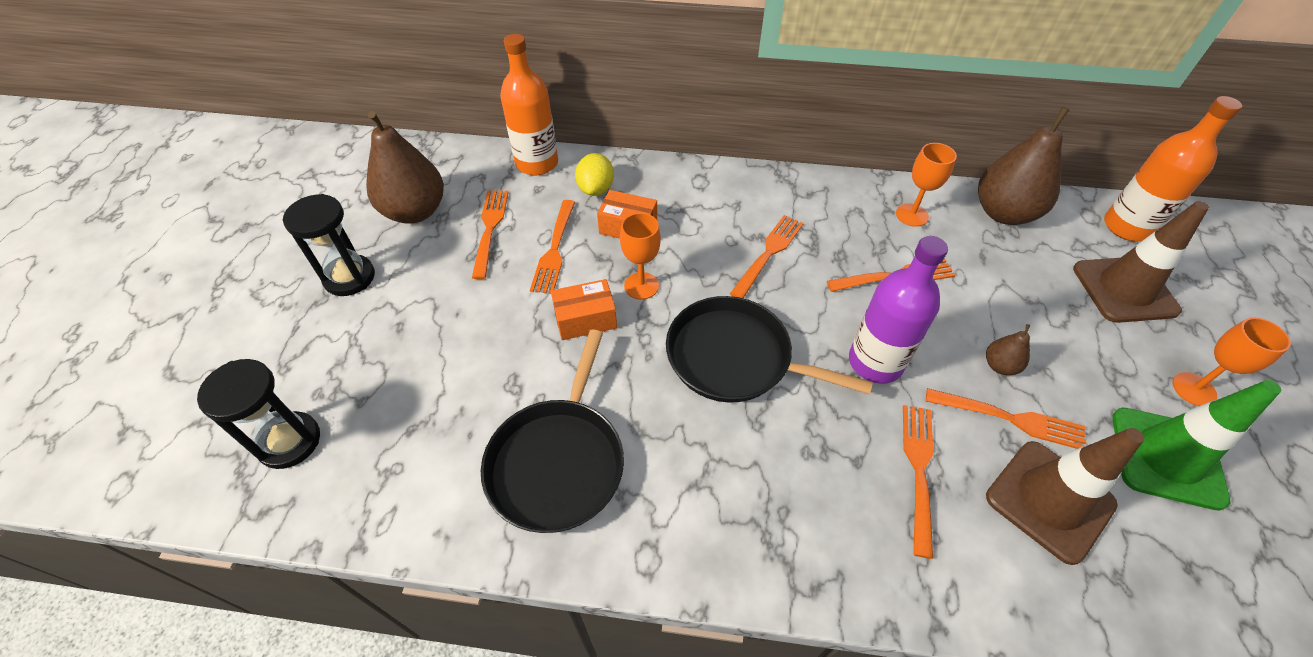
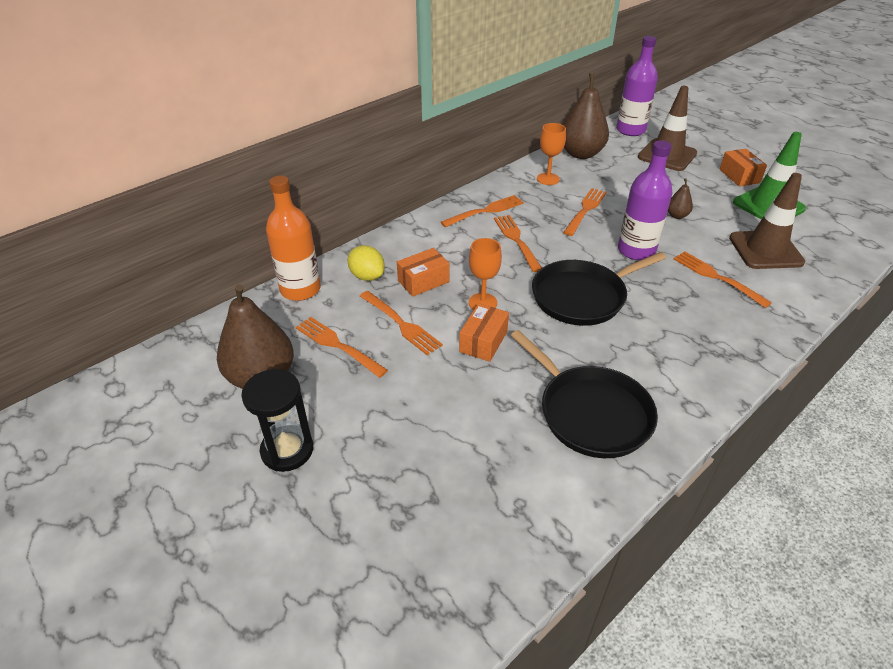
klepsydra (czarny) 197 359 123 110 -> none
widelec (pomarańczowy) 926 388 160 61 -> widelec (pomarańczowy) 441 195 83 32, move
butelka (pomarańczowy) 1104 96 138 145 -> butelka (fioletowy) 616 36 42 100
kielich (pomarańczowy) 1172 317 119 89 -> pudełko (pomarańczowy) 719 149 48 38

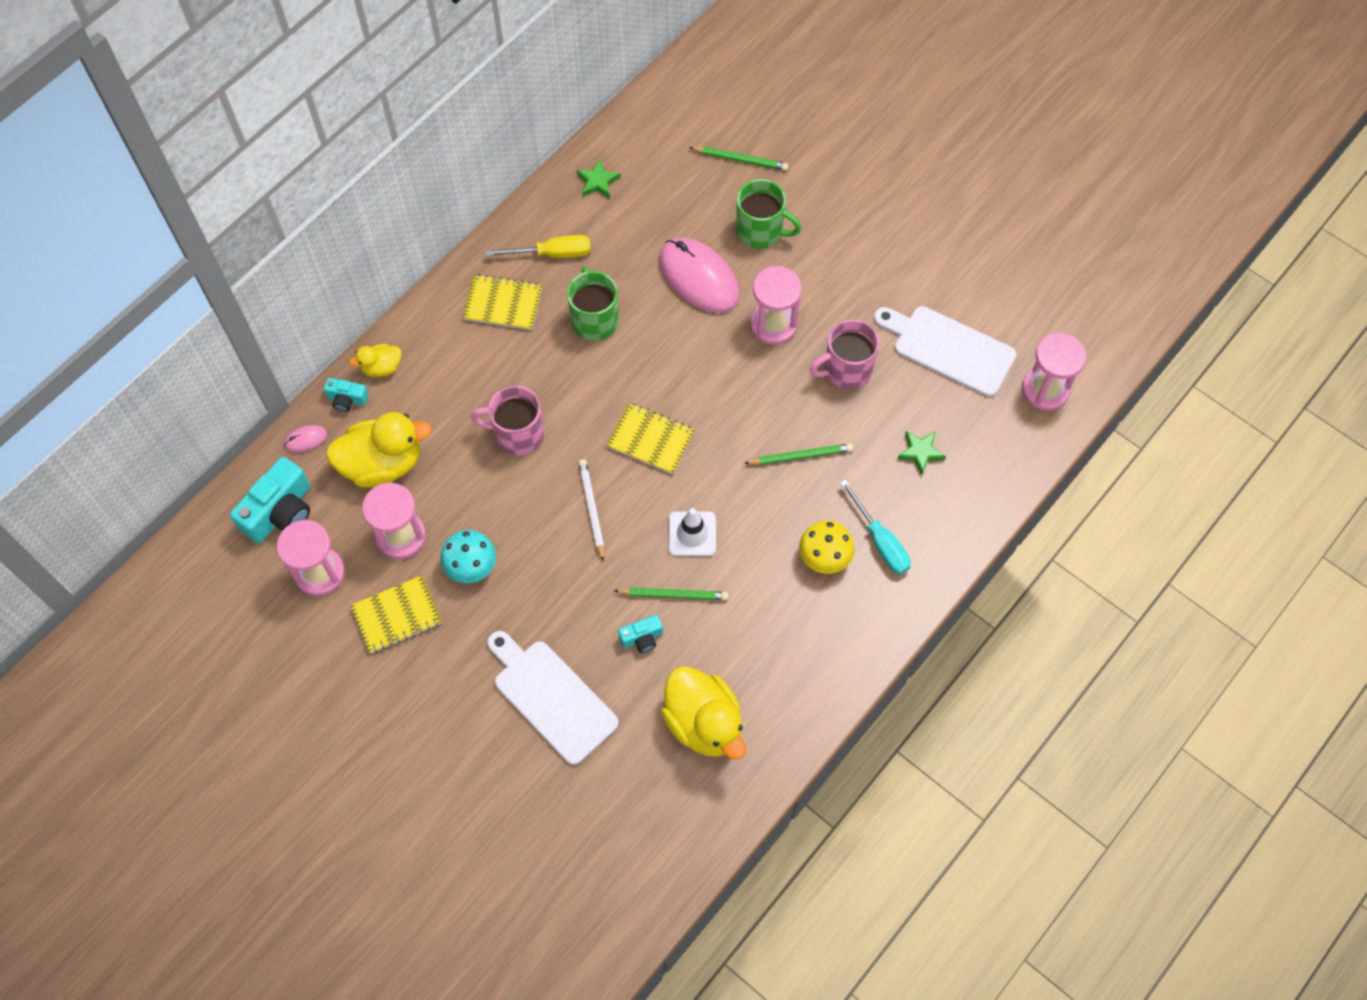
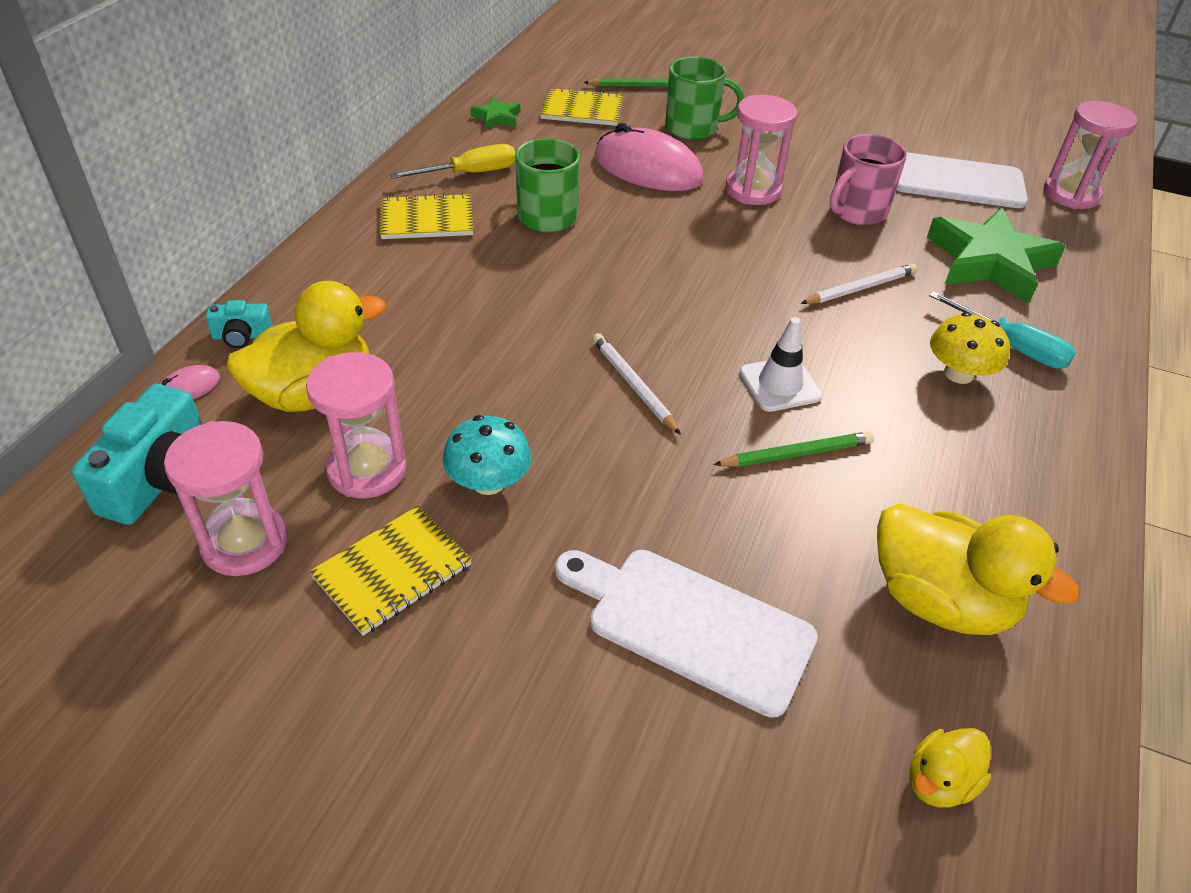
kaczka (żółty) 349 344 52 33 -> kaczka (żółty) 909 728 82 80, move
kubek (różowy) 471 386 73 69 -> none
zeszyt (żółty) 606 403 89 71 -> zeszyt (żółty) 540 87 83 39, move
aparat fotograficzny (turkusowy) 618 615 45 38 -> none
ołówek (zielony) 744 443 109 22 -> ołówek (biały) 800 263 117 41
gwiazda (zielony) 897 431 49 44 -> gwiazda (zielony) 927 208 139 95, x2.19

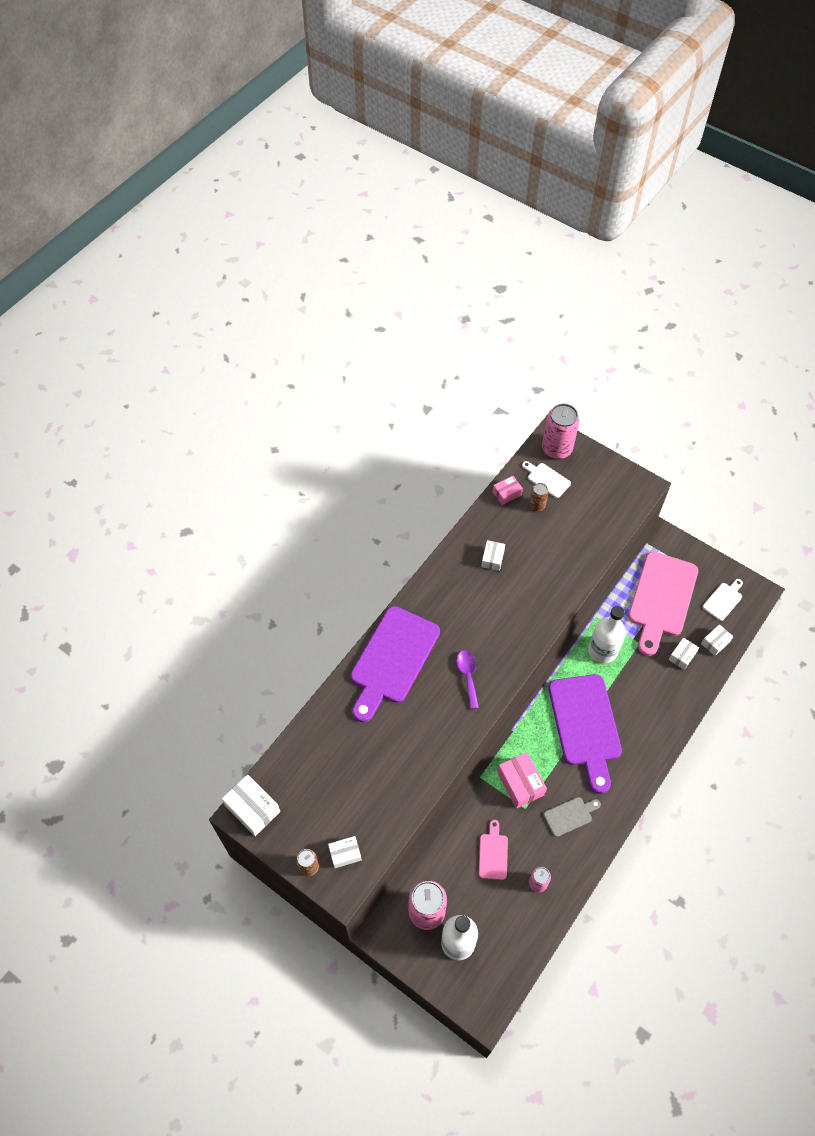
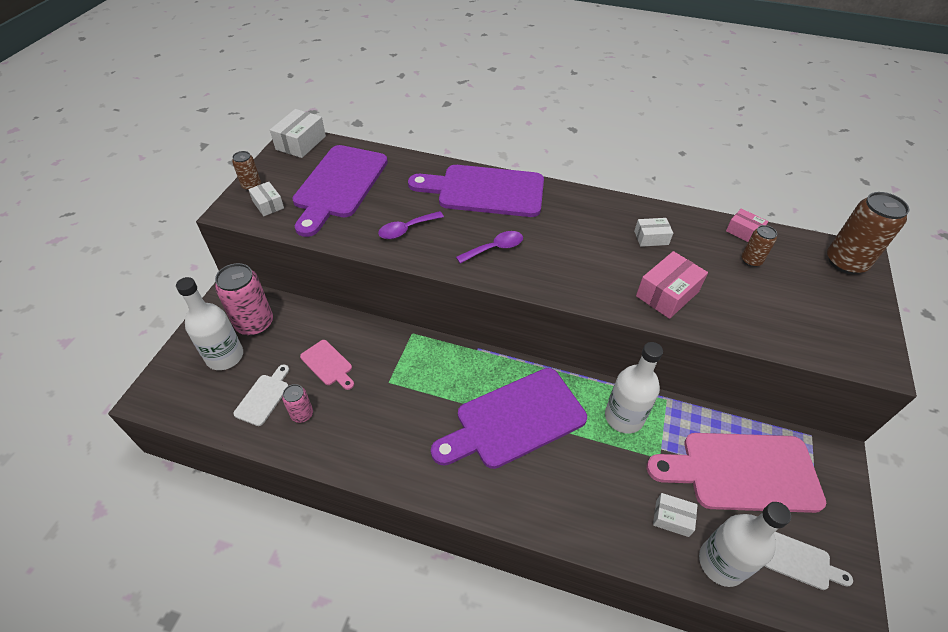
deska do krojenia (różowy) 479 820 29 60 -> deska do krojenia (różowy) 300 340 54 50, 60 degrees clockwise
pudełko (różowy) 497 752 50 56 -> pudełko (różowy) 636 251 72 68, move
deska do krojenia (biały) 522 461 49 37 -> deska do krojenia (biały) 233 365 56 61, move
puszka (różowy) 542 404 38 55 -> puszka (brązowy) 827 192 83 82
deska do krojenia (szary) 544 797 57 40 -> none
pudełko (biały) 701 624 32 32 -> butelka (biały) 699 502 92 85
none -> deska do krojenia (fioletowy) 292 145 96 92
none -> łyżka (fioletowy) 378 211 66 28

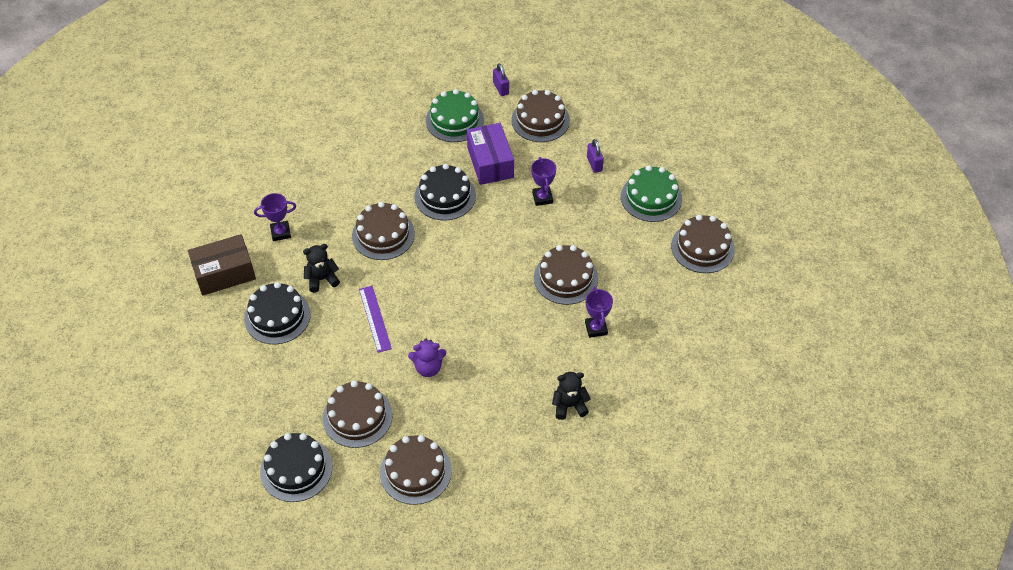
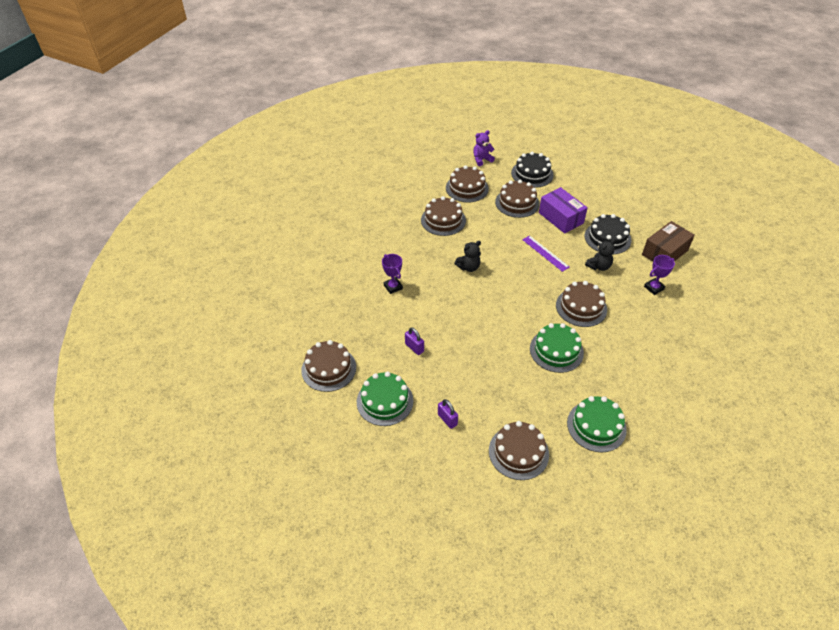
miś (fioletowy) 408 339 38 38 -> miś (fioletowy) 473 130 22 36, move
tort (czarny) 415 164 61 56 -> tort (zielony) 530 323 54 50
pudełko (fioletowy) 467 123 47 62 -> pudełko (fioletowy) 539 187 49 47, move
kłódka (fioletowy) 493 64 16 32 -> kłódka (fioletowy) 405 327 19 28, move
puchar (fioletowy) 531 157 25 49 -> none
tort (brązowy) 534 245 64 60 -> tort (brązowy) 421 196 45 40, move
miś (czarny) 552 372 39 48 -> miś (czarny) 454 241 27 31, move

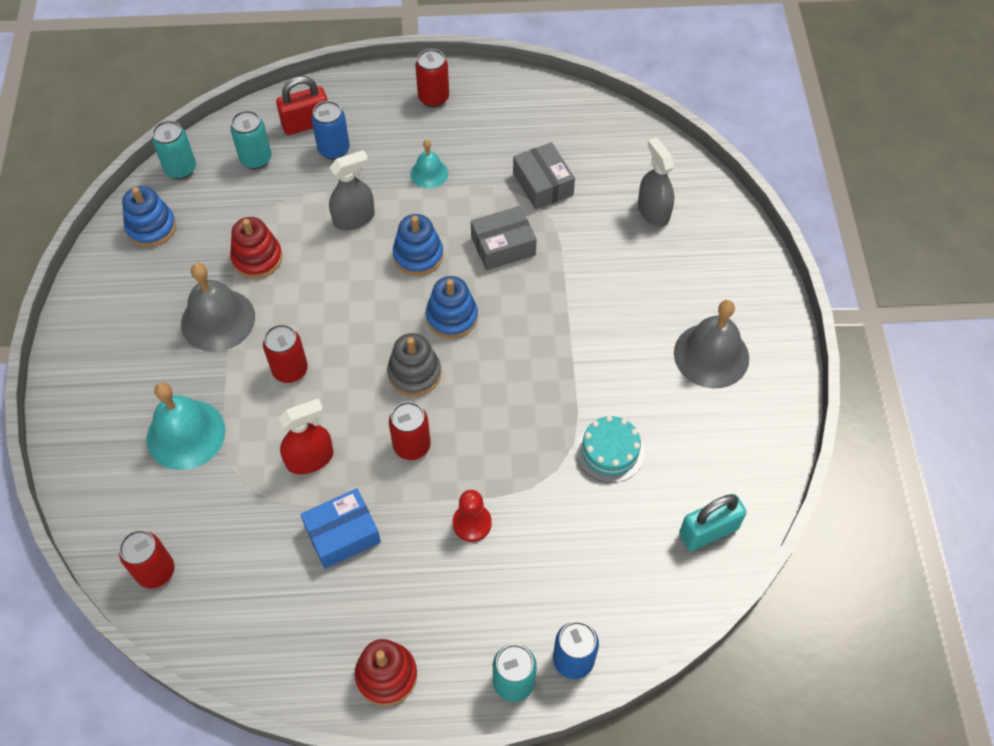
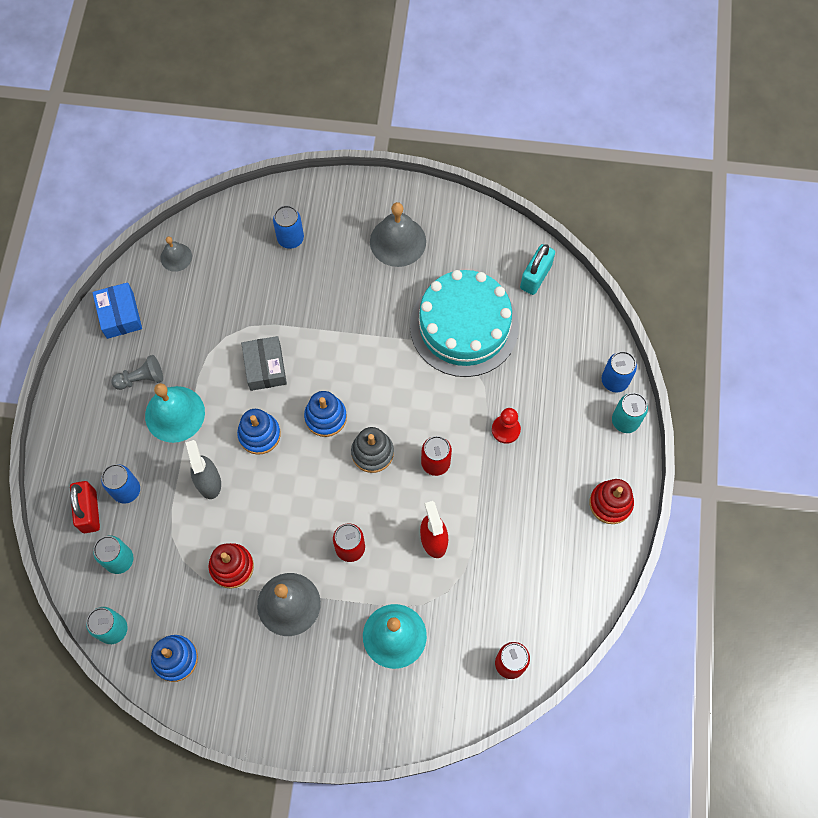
pudełko (niebieski) 300 488 81 81 -> pudełko (niebieski) 92 282 50 57, move
dzwonek (turkusowy) 410 140 38 49 -> dzwonek (turkusowy) 145 383 60 60, x1.79
puszka (czerwony) 415 49 34 58 -> none
pudełko (szary) 513 142 62 67 -> none
tort (turkusowy) 576 416 69 67 -> tort (turkusowy) 410 270 109 107, x2.16
spryskiwacz (szary) 638 137 37 90 -> none
kłódka (turkusowy) 679 494 68 57 -> kłódka (turkusowy) 520 244 35 51, 45 degrees clockwise
none -> pionek (szary) 111 355 52 35
none -> dzwonek (szary) 160 236 32 36
none -> puszka (niebieski) 273 205 31 44

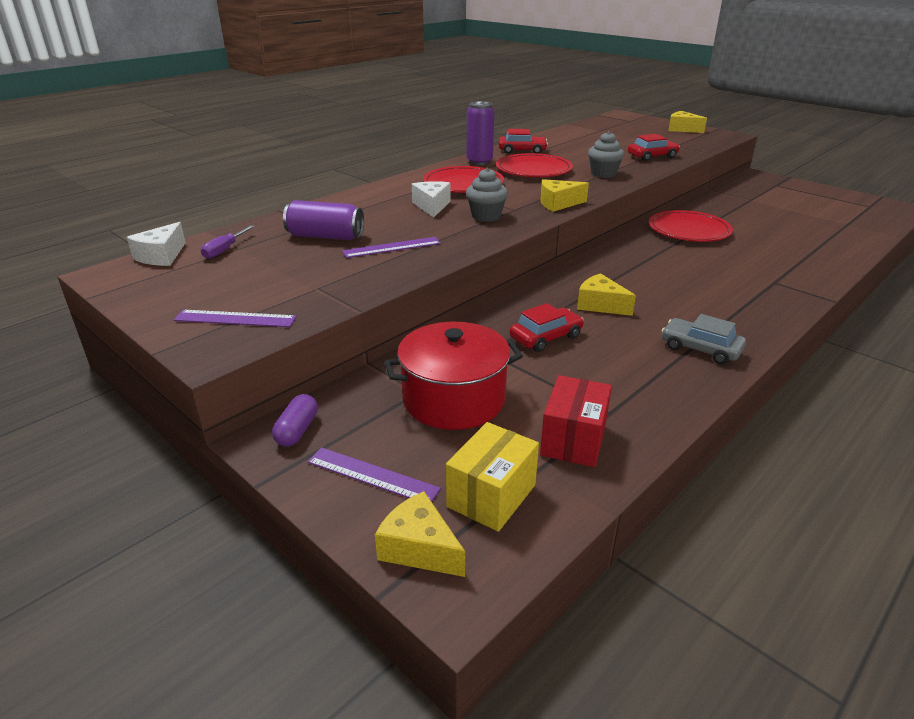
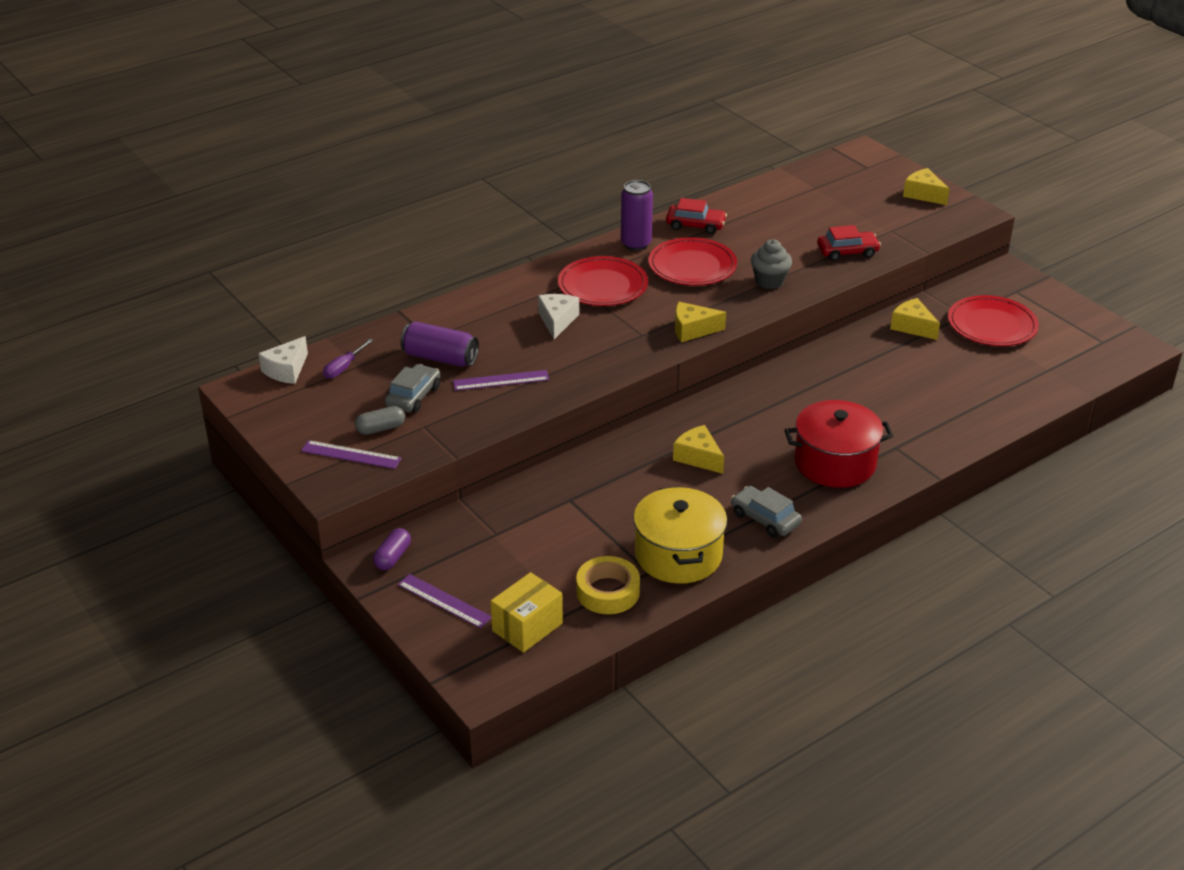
ser (żółty) 375 491 90 86 -> ser (żółty) 890 298 50 42, move
garnek (czerwony) 384 322 139 108 -> garnek (czerwony) 785 400 108 88, move
muffinka (szary) 466 168 42 54 -> none
samochód (czerwony) 510 303 74 49 -> none
pudełko (czerwony) 540 375 72 92 -> taśma klejąca (żółty) 576 556 64 58
talerz (czerwony) 649 210 84 32 -> talerz (czerwony) 948 295 91 51, move
none -> kapsułka (szary) 355 406 50 29
none -> samochód (szary) 385 364 56 49
none -> garnek (żółty) 633 486 94 98

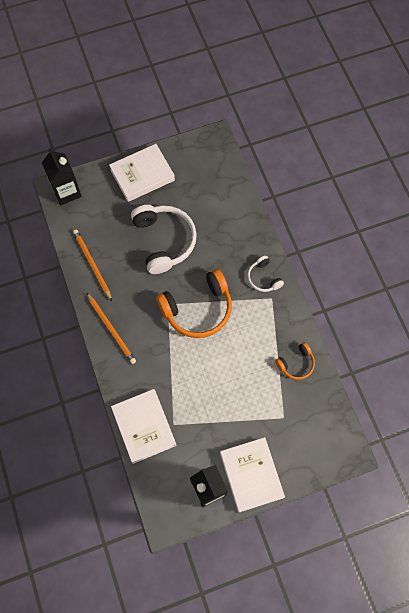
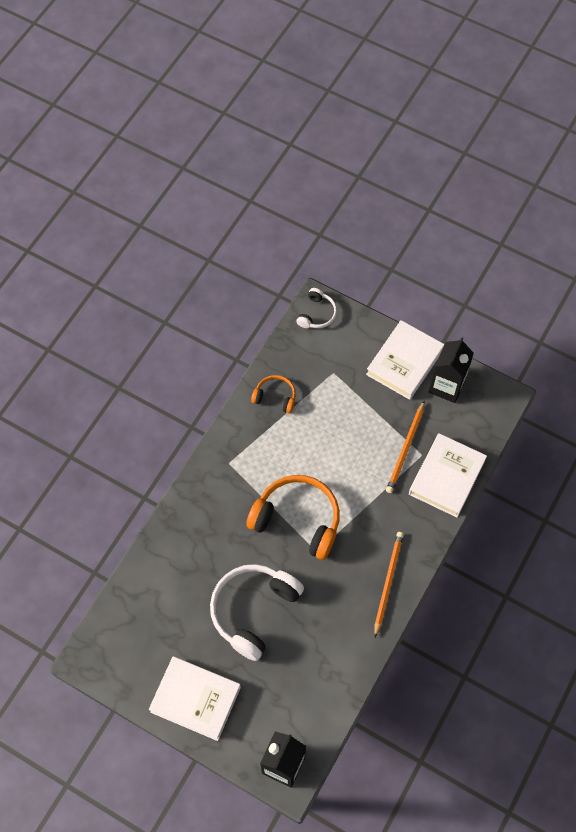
ołówek (pomarańczowy) 73 229 39 72 -> ołówek (pomarańczowy) 386 401 39 92, move
słuchawki (biały) 247 256 37 36 -> słuchawki (biały) 296 288 41 40, move

